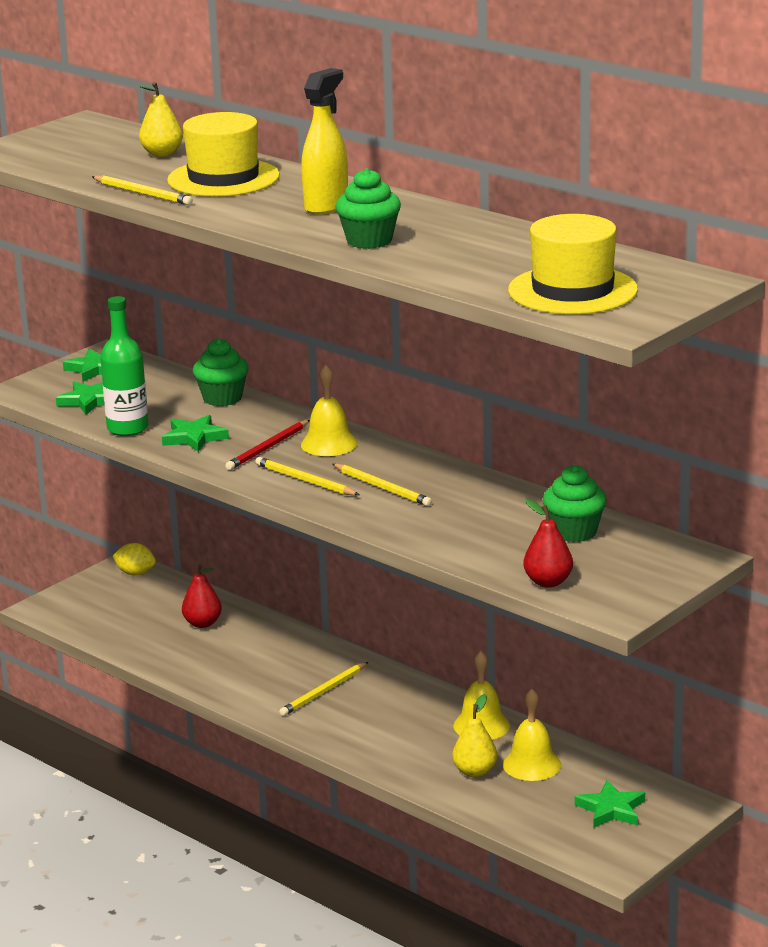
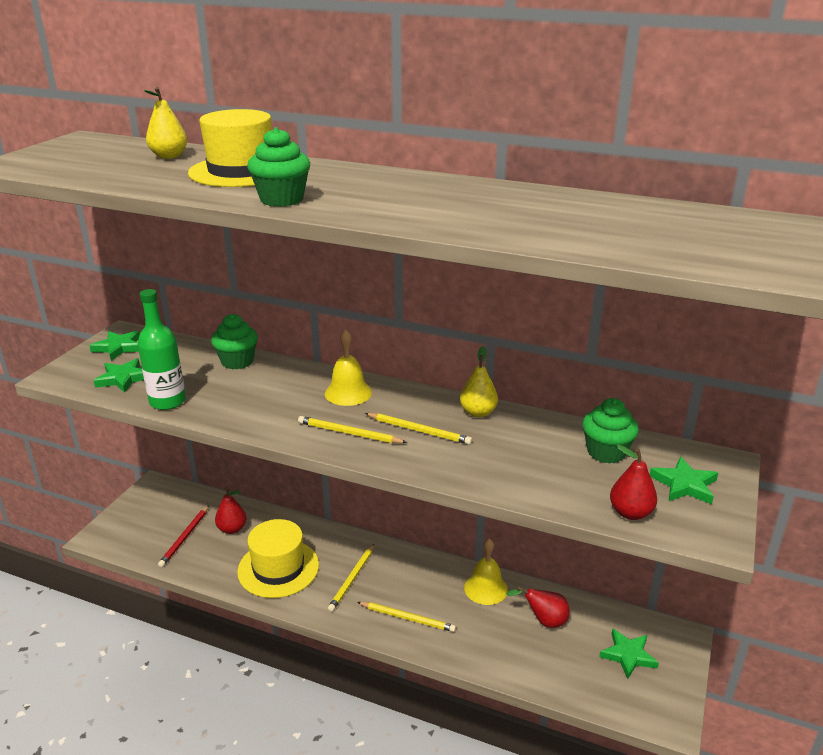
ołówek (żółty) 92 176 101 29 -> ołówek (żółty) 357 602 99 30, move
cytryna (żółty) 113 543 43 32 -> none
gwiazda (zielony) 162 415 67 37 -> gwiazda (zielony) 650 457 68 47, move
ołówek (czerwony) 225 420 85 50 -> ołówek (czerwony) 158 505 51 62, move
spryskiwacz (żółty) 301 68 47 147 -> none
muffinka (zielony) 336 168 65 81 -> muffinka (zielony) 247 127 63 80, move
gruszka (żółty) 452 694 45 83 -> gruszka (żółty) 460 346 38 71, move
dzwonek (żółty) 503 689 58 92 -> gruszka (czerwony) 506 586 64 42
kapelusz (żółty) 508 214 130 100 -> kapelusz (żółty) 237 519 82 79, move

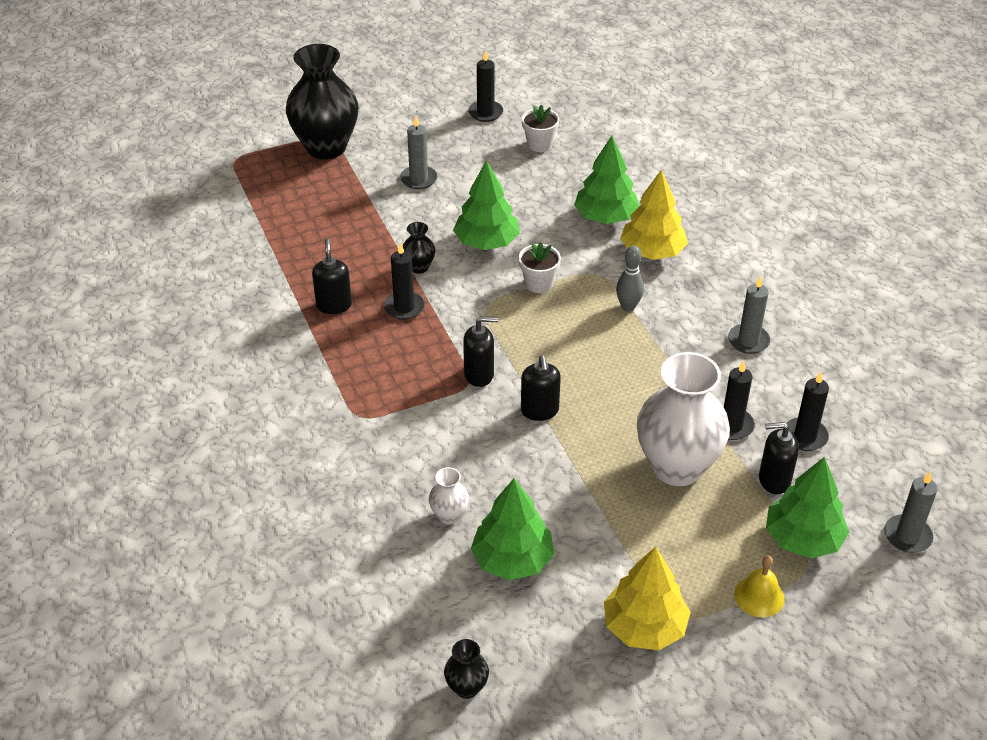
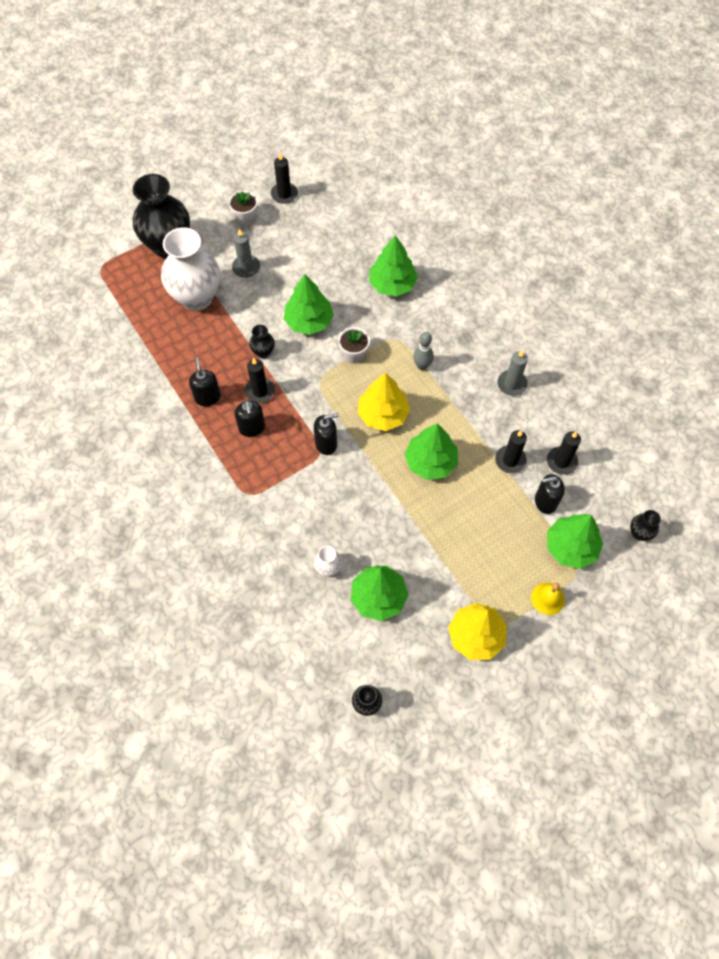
dozownik mydła (czarny) 521 355 40 66 -> dozownik mydła (czarny) 235 400 30 37, move
doniczka (biały) 522 105 37 47 -> doniczka (biały) 229 191 29 35, move
drzewko (żółty) 620 170 68 90 -> drzewko (żółty) 358 373 52 58, move
wazon (biały) 637 352 93 134 -> wazon (biały) 161 227 59 84, move
świeca (szary) 884 472 54 81 -> wazon (czarny) 630 510 31 31
none -> drzewko (zielony) 404 423 54 57

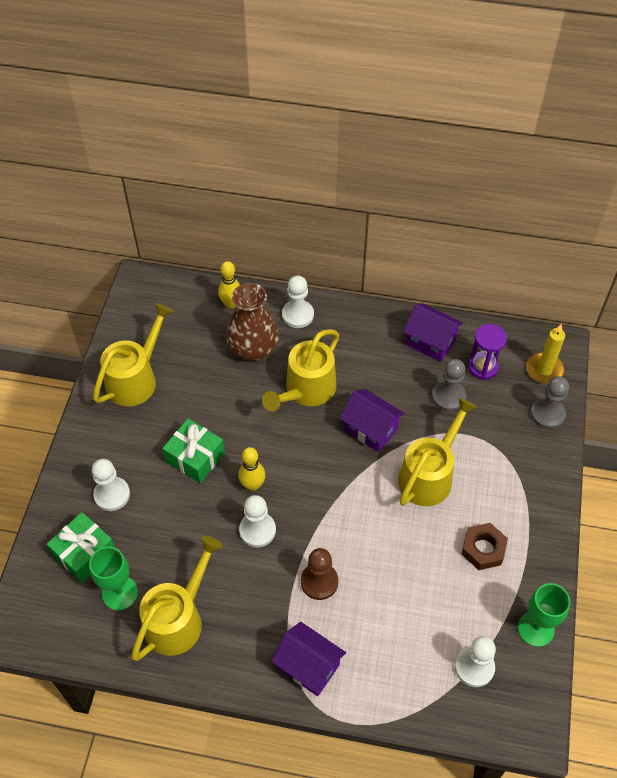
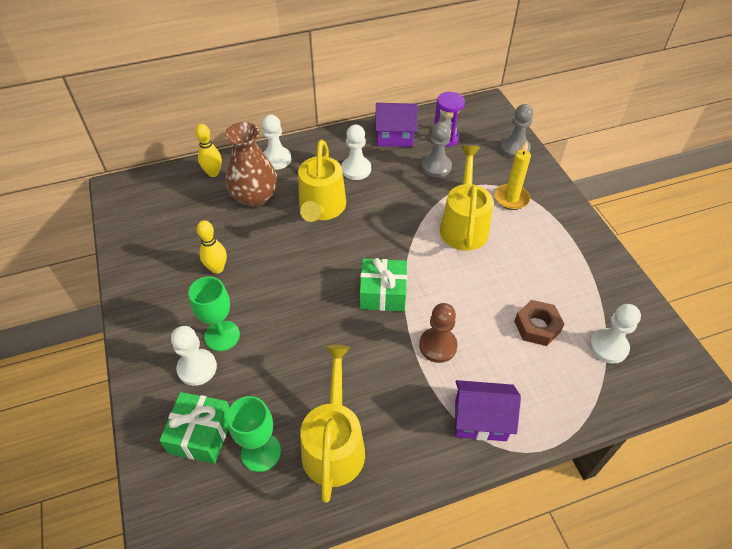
konewka (żółty) 93 303 81 103 -> none
prezent (zielony) 162 419 63 64 -> prezent (zielony) 360 258 47 54, move
kręgiel (żółty) 238 447 28 44 -> kręgiel (żółty) 197 220 30 54, move
pionek (biały) 239 495 37 52 -> pionek (biały) 341 125 30 55, move
domek (fioletowy) 340 389 65 63 -> none
nakrętka (brązowy) 461 523 47 47 -> nakrętka (brązowy) 514 300 50 46, move
kielich (zielony) 518 583 52 64 -> kielich (zielony) 188 277 52 74, move
świeca (żółty) 527 324 38 60 -> świeca (żółty) 494 142 37 68, move

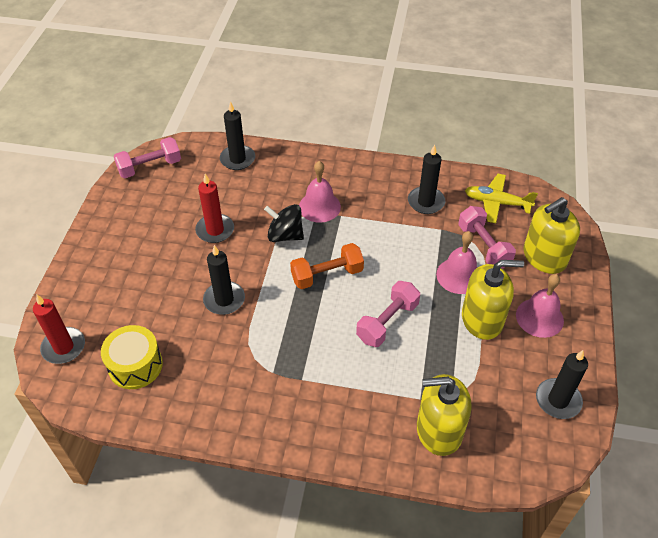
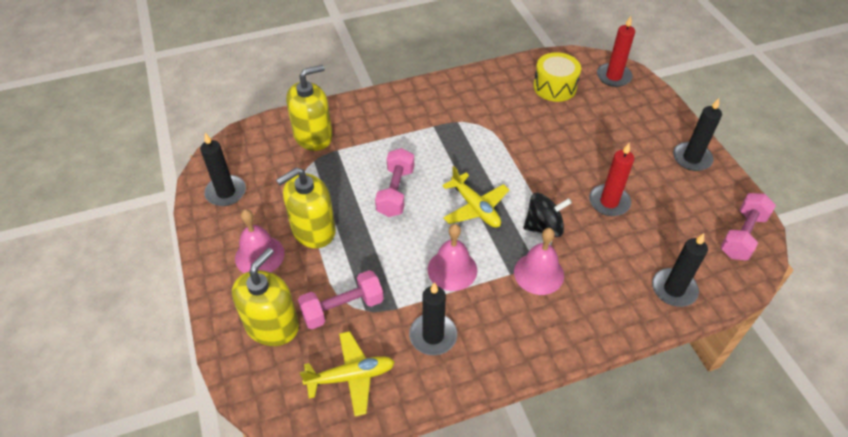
świeca (czarny) 203 245 42 70 -> świeca (czarny) 673 98 49 73, move
hantel (pomarańczowy) 290 243 74 46 -> samolot (żółty) 442 166 67 62
dzwonek (różowy) 436 231 41 63 -> dzwonek (różowy) 428 224 49 67, move
hantel (różowy) 458 206 58 63 -> hantel (różowy) 298 270 86 59, 60 degrees counterclockwise

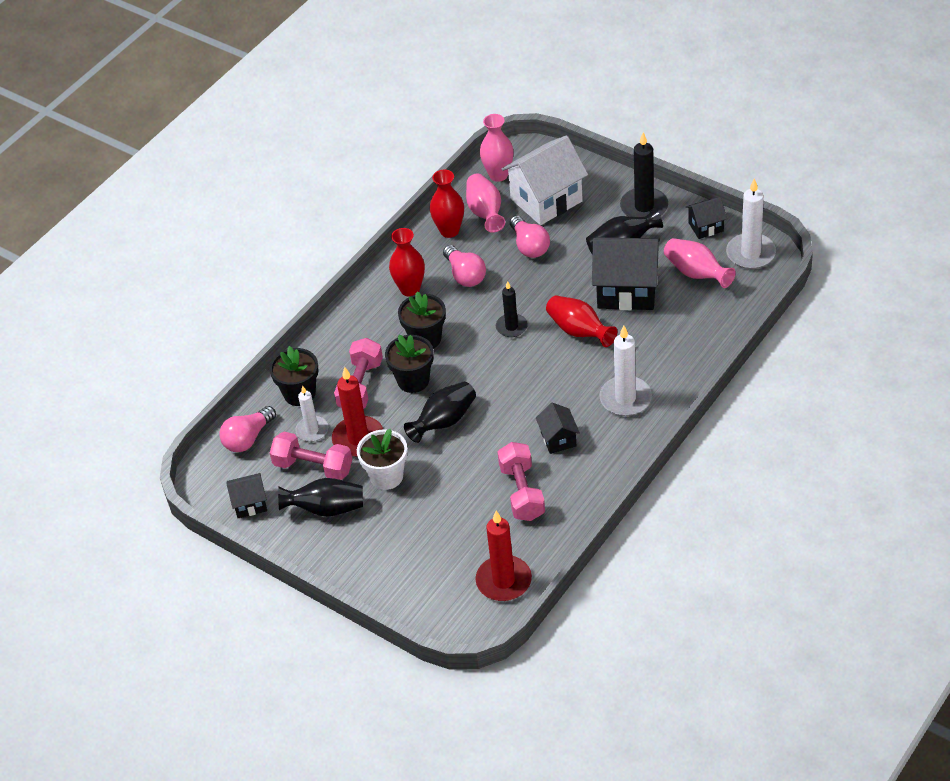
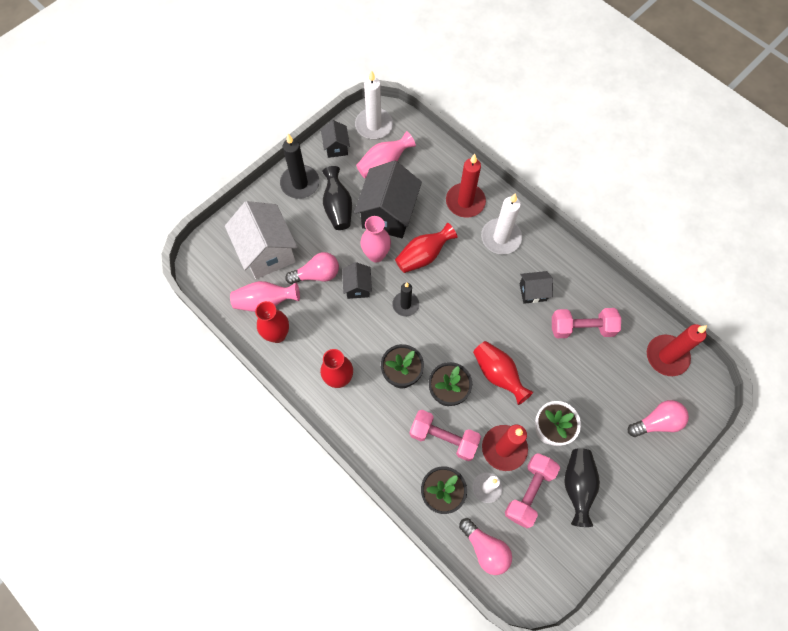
domek (czarny) 227 473 40 45 -> domek (czarny) 342 262 30 37, move
wazon (czarny) 404 382 72 61 -> wazon (czerwony) 473 341 60 64
żarówka (różowy) 443 245 43 42 -> żarówka (różowy) 628 400 61 37, move
wazon (różowy) 480 114 34 68 -> wazon (różowy) 360 216 31 46, move
none -> świeca (czerwony) 446 154 40 64

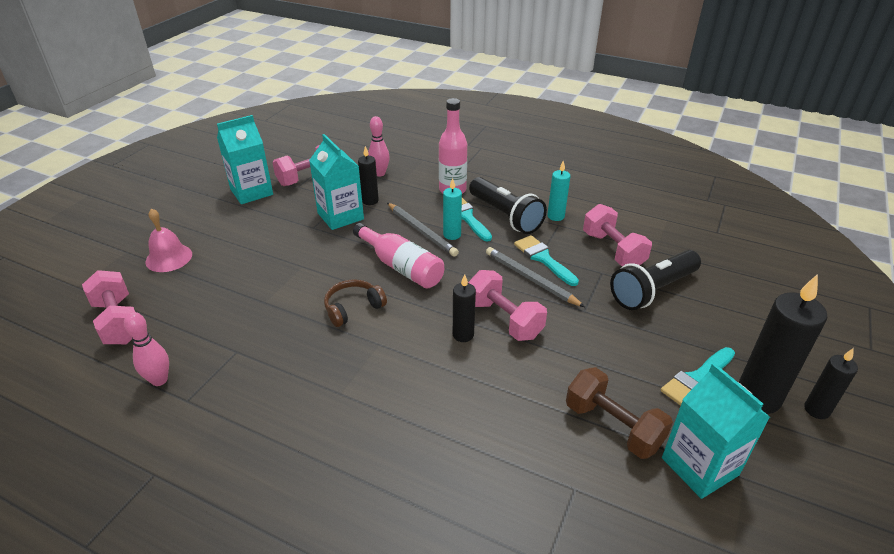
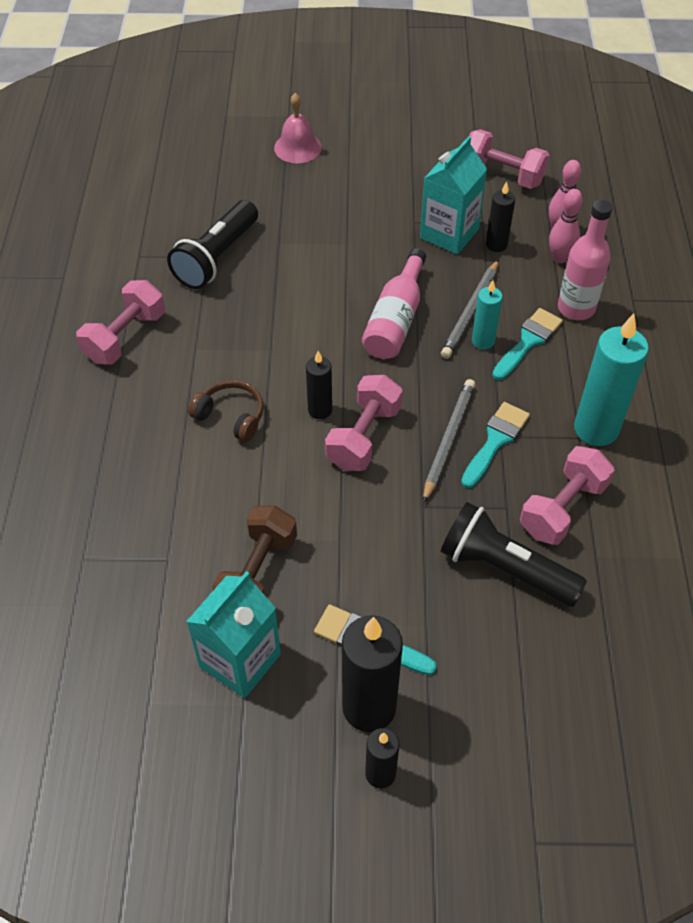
hantel (różowy) 82 270 53 74 -> hantel (różowy) 76 280 89 85, move
kręgiel (różowy) 124 312 45 74 -> kręgiel (różowy) 549 189 34 74, move
karton mleka (turkusowy) 217 115 56 89 -> none
słuchawki (brązowy) 324 280 63 47 -> słuchawki (brązowy) 188 380 76 62, move
latarka (czarny) 469 177 78 57 -> latarka (czarny) 167 200 91 89, move
świeca (turkusowy) 547 160 23 61 -> świeca (turkusowy) 574 314 75 132, x1.83

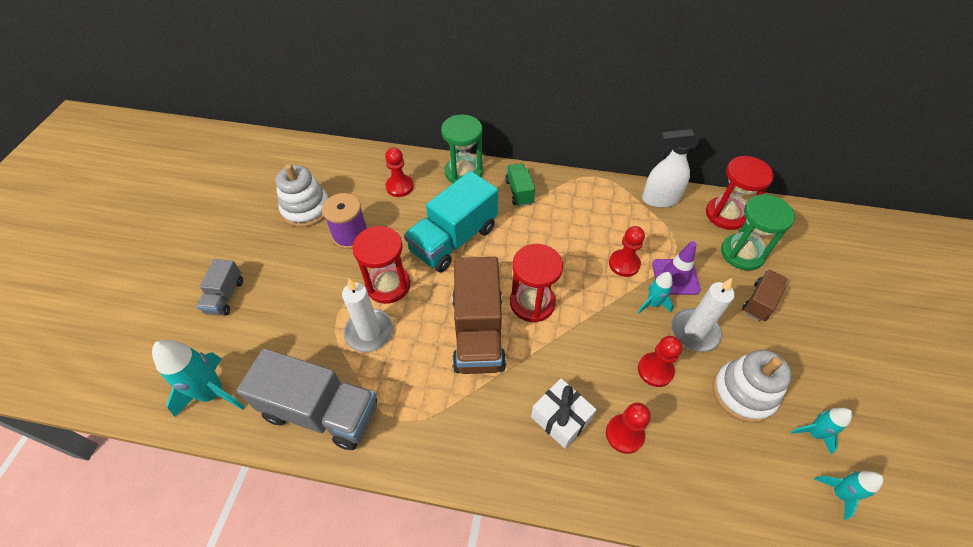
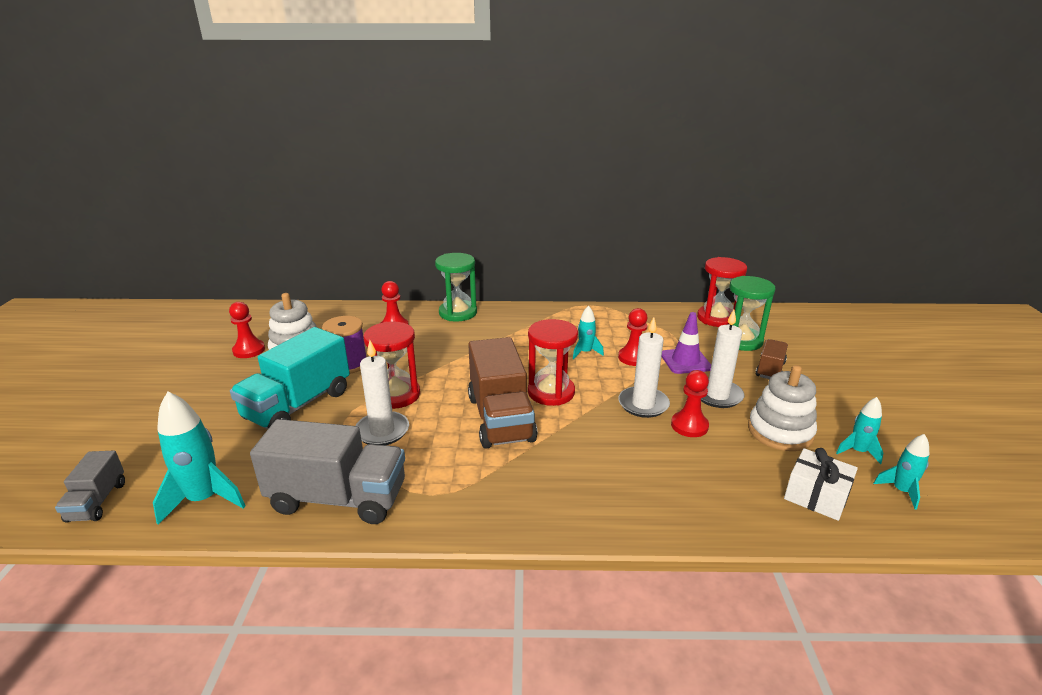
ciężarówka (szary) 196 259 47 57 -> ciężarówka (szary) 55 451 70 72, move
ciężarówka (turkusowy) 404 171 94 101 -> ciężarówka (turkusowy) 230 327 120 102, move
ciężarówka (zielony) 505 163 30 44 -> none
prezent (biały) 531 378 66 71 -> prezent (biały) 784 448 74 73, move
pionek (czerwony) 606 403 45 51 -> pionek (czerwony) 229 302 36 56, move
rakieta (turkusowy) 638 272 36 41 -> rakieta (turkusowy) 573 306 31 53, move
spryskiwacz (biały) 642 129 58 79 -> none
none -> świeca (biały) 618 317 52 101

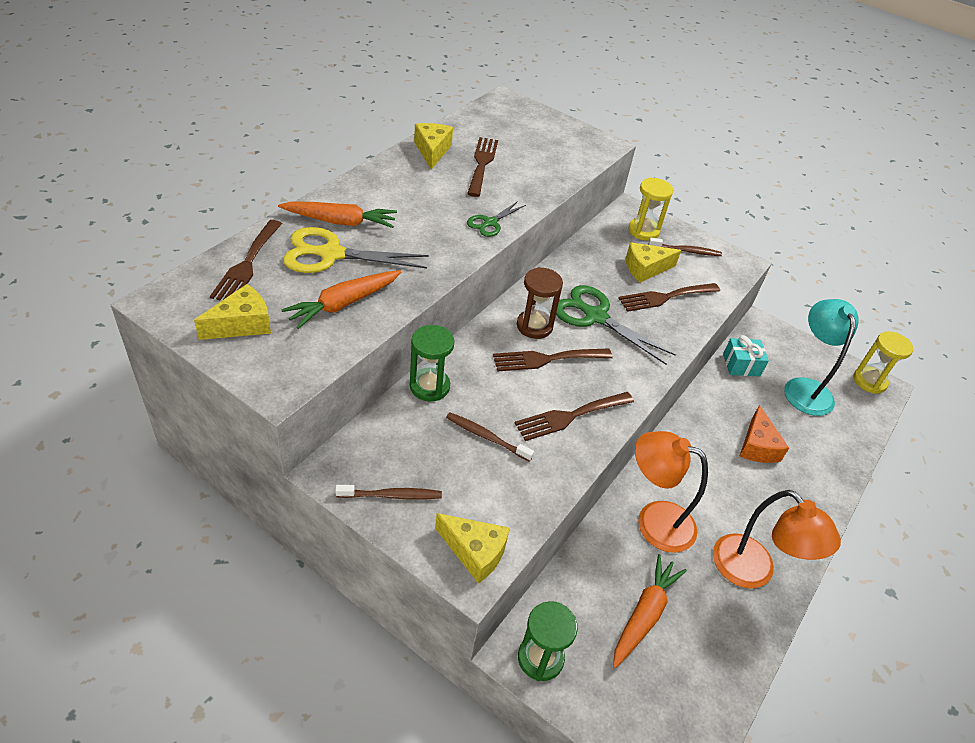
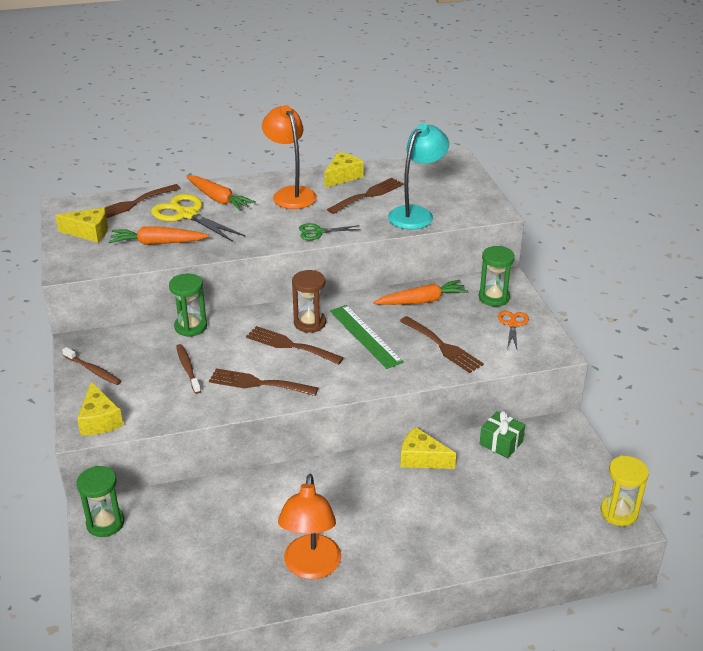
nożyczki (zielony) 556 285 120 79 -> linijka (zielony) 330 305 74 64
marchewka (pomarańczowy) 613 554 74 114 -> marchewka (pomarańczowy) 374 280 95 25, move
widelec (brązowy) 618 283 102 29 -> widelec (brązowy) 400 316 84 57, 150 degrees counterclockwise
ser (żółty) 626 242 55 41 -> ser (żółty) 401 427 55 42, move
klepsydra (żółty) 628 177 46 64 -> klepsydra (zielony) 479 246 36 60
lampka (pomarańczowy) 635 431 73 122 -> lampka (pomarańczowy) 262 105 55 104, move
szczoteczka do zębów (brązowy) 648 238 74 18 -> nożyczki (pomarańczowy) 498 311 31 38
prezent (turkusowy) 723 335 46 41 -> prezent (zielony) 480 411 45 47
ser (pomarańczowy) 739 405 50 58 -> none
lampka (turkusowy) 784 299 75 117 -> lampka (turkusowy) 388 123 61 107, move

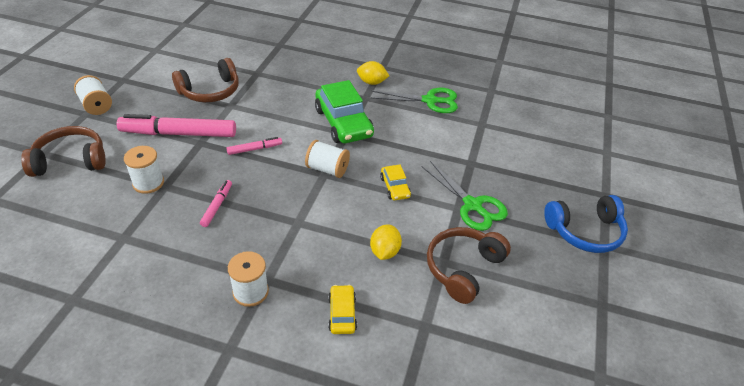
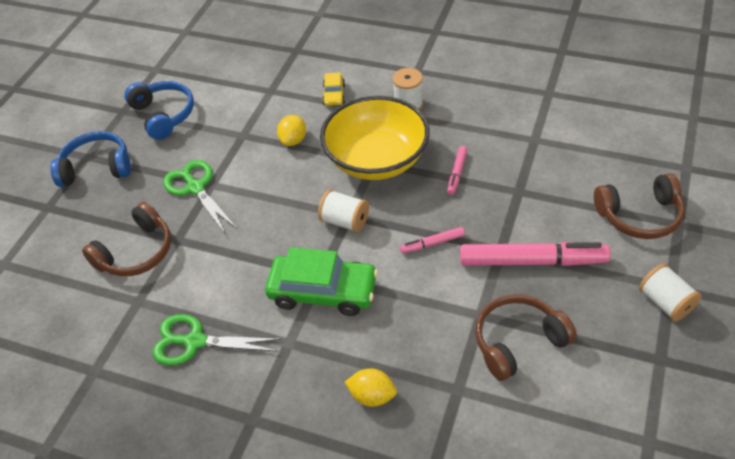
szpulka (biały) 124 146 40 48 -> none
samochód (zielony) 315 80 59 63 -> samochód (zielony) 265 247 113 69, 120 degrees clockwise
cytryna (żółty) 357 61 32 24 -> cytryna (żółty) 345 368 52 39, move
samochód (żółty) 380 165 31 35 -> none
słuchawki (brązowy) 427 227 84 77 -> słuchawki (brązowy) 82 202 89 74, move
none -> słuchawki (niebieski) 125 81 69 59
none -> miska (żółty) 320 96 110 84

